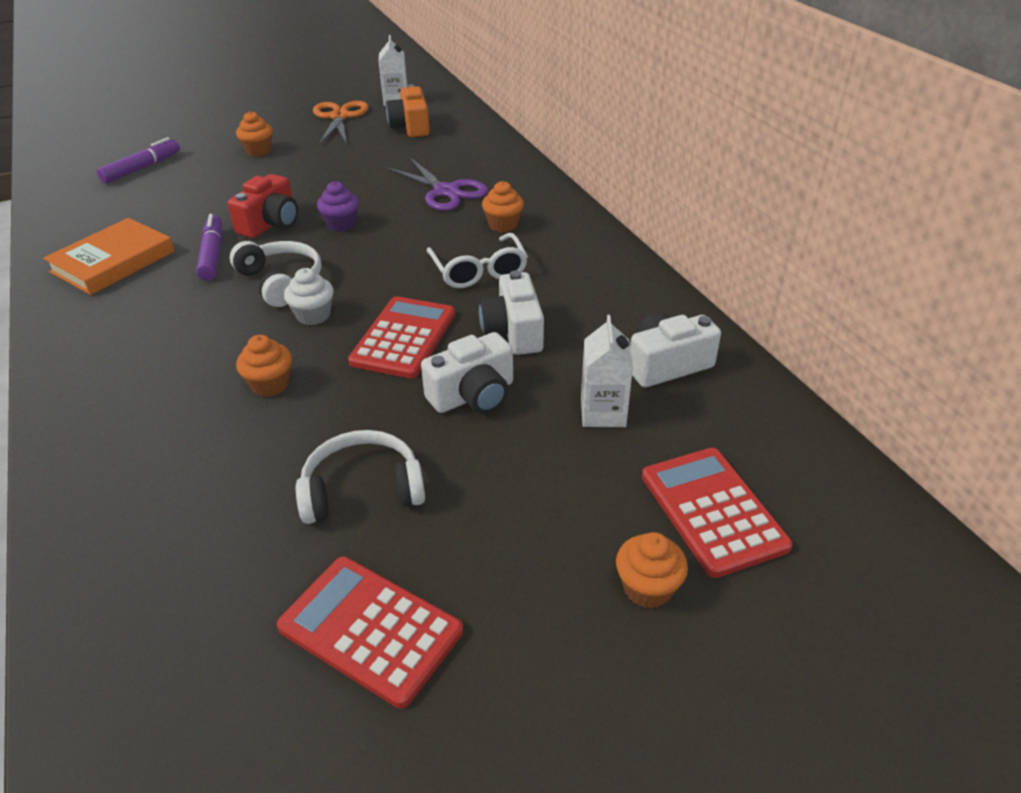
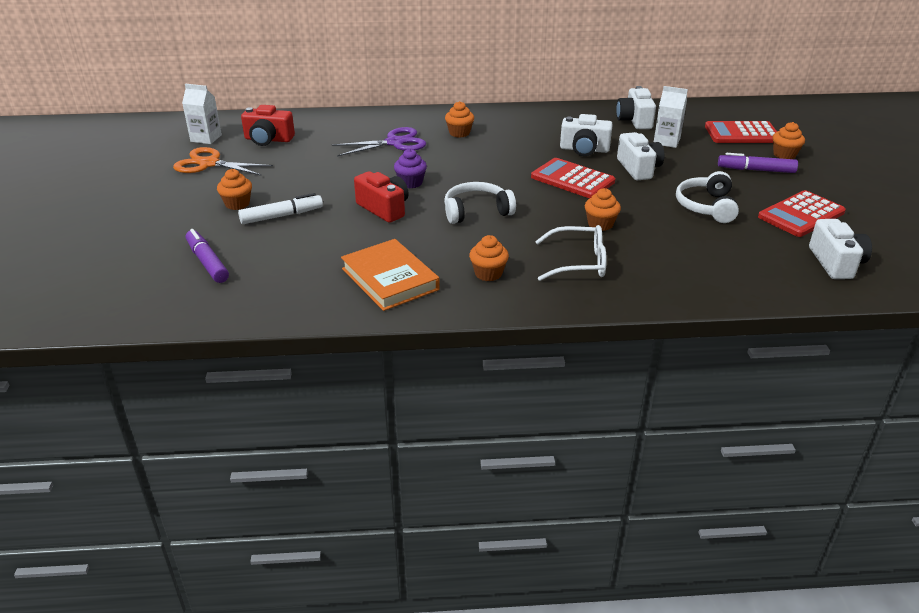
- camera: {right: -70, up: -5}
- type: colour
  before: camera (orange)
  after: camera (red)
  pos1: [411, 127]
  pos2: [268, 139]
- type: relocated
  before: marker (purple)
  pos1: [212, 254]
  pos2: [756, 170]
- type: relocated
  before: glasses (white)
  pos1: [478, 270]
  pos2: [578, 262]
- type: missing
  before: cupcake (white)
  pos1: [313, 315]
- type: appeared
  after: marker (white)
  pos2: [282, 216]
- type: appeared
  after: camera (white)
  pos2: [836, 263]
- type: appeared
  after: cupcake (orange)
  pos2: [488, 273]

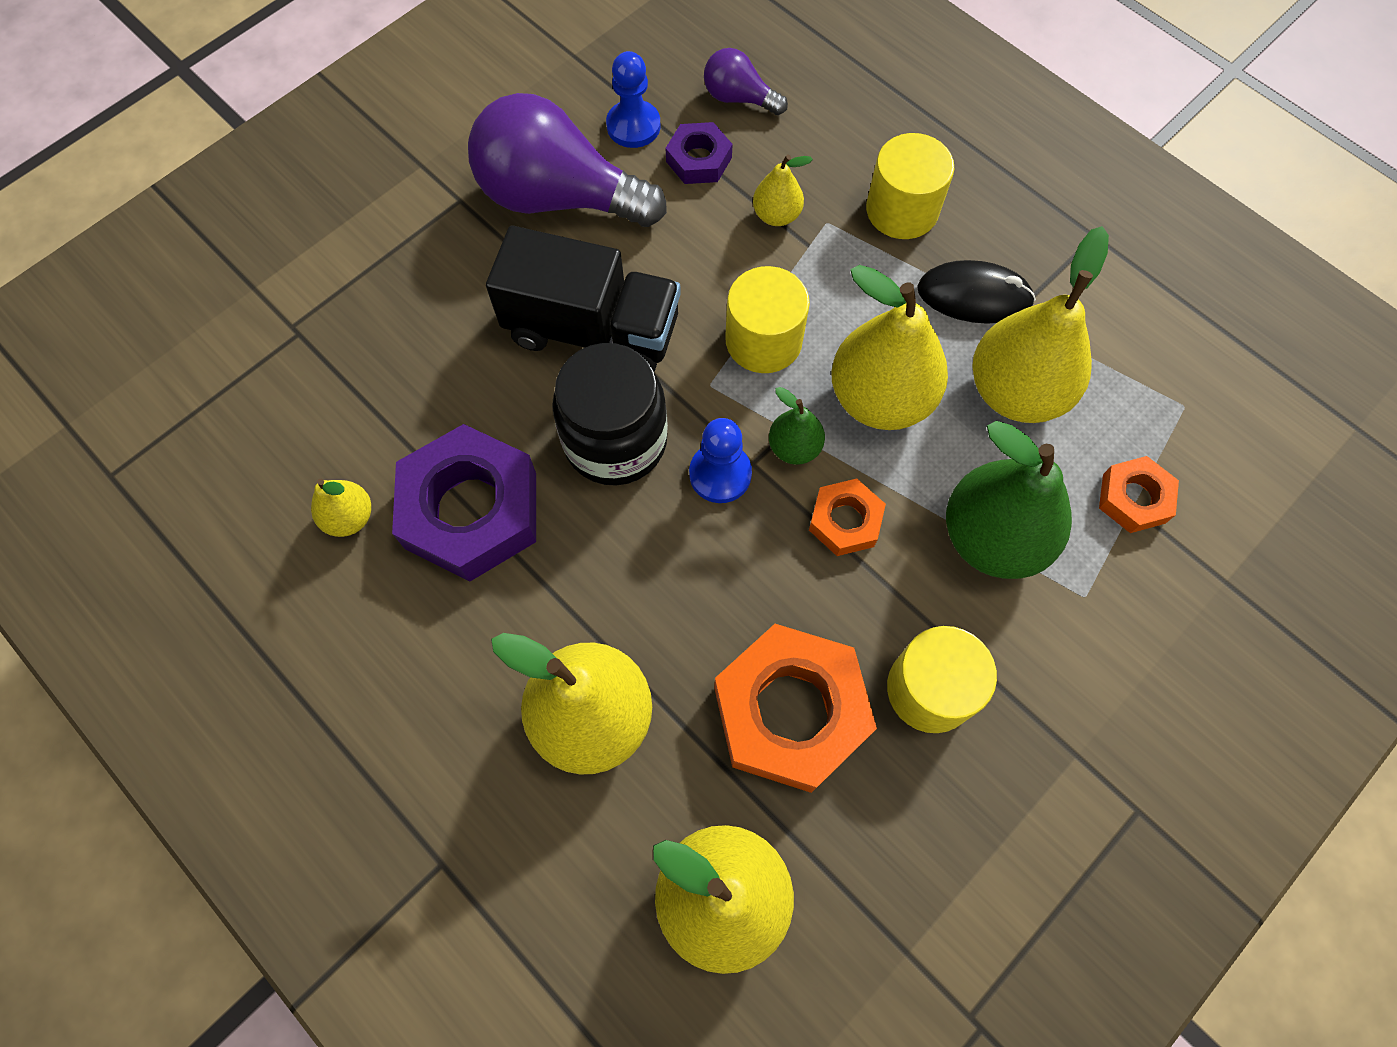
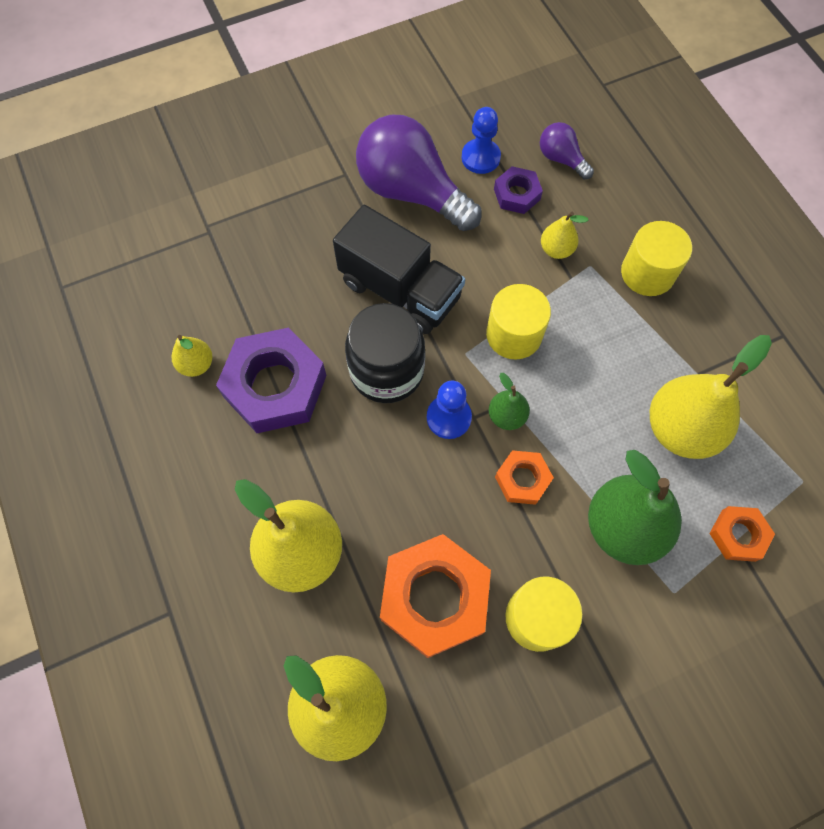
- camera: {right: 20, up: 0}
- type: missing
  before: mouse (black)
  pos1: [974, 296]
- type: missing
  before: pear (yellow)
  pos1: [880, 398]

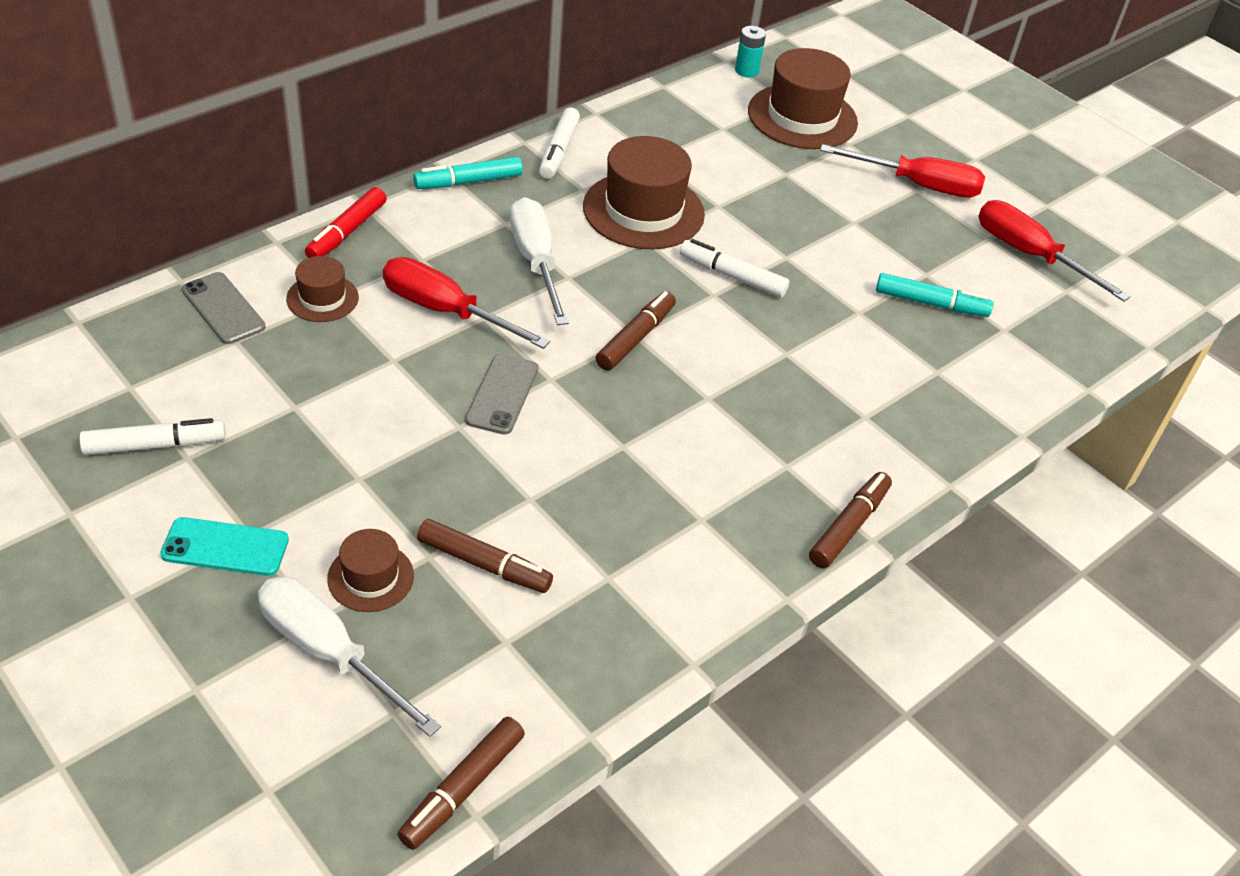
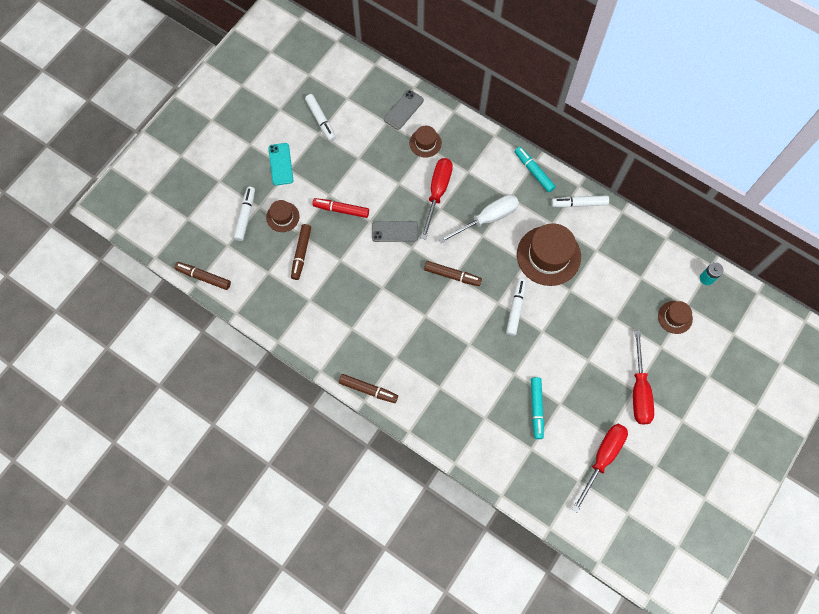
- camera: {right: 80, up: 25}
- type: size
  before: hat (brown)
  pos1: [802, 117]
  pos2: [675, 317]
  scale: 0.52
- type: relocated
  before: marker (red)
  pos1: [347, 232]
  pos2: [341, 210]
- type: exchanged
  before: screwdriver (white)
  after: marker (white)
  pos1: [329, 653]
  pos2: [245, 216]

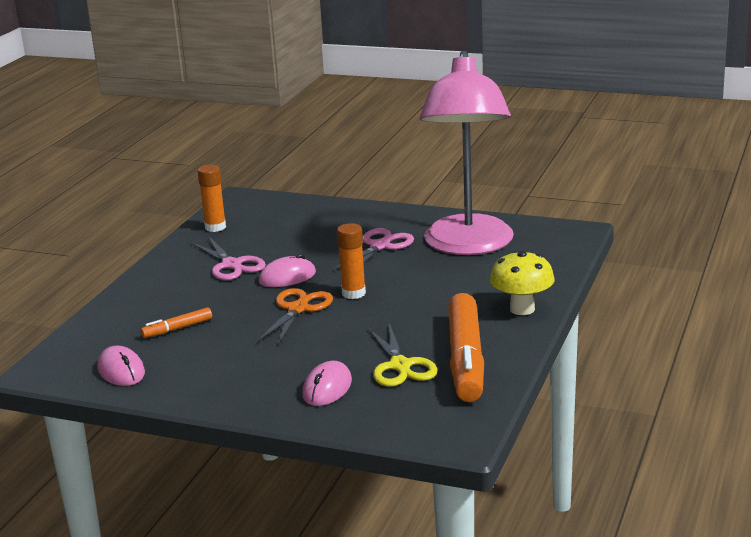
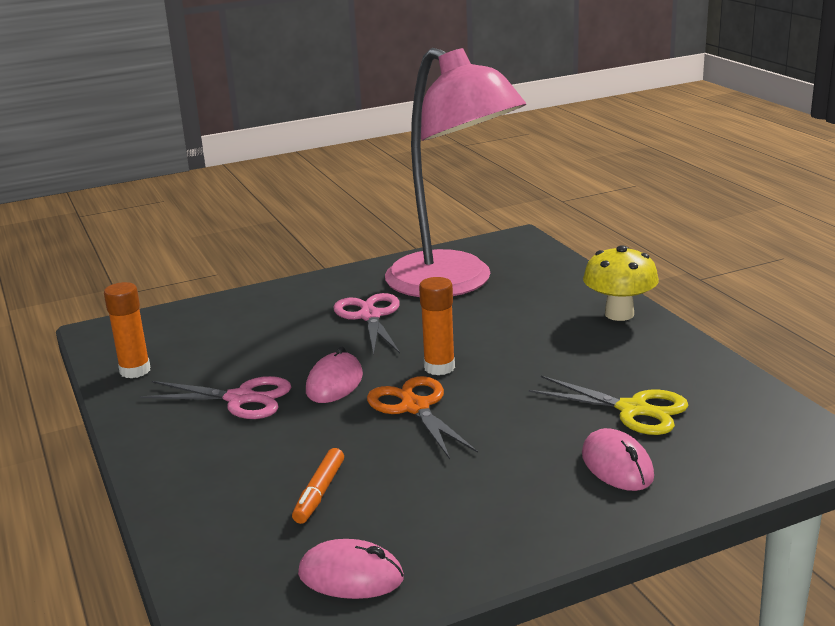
- camera: {right: -45, up: 0}
- type: missing
  before: marker (orange)
  pos1: [466, 359]

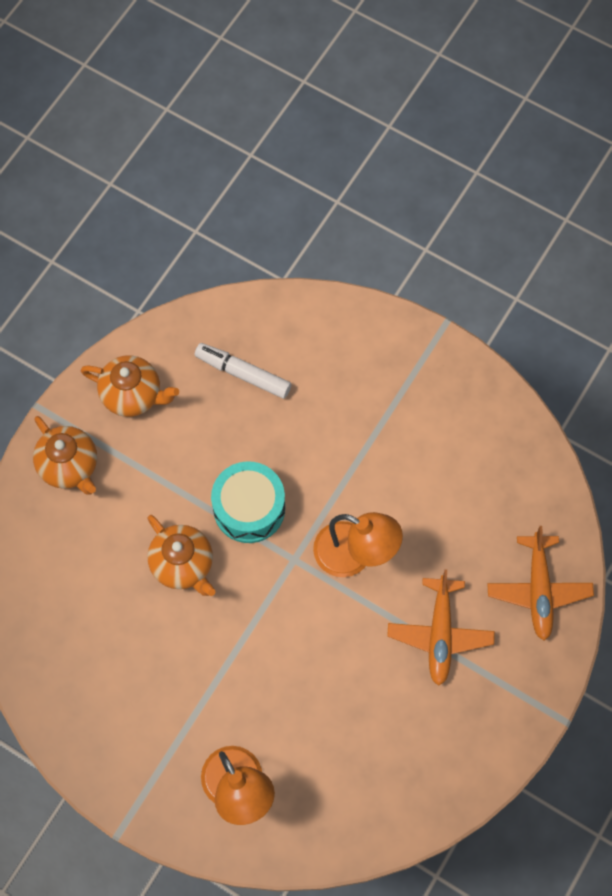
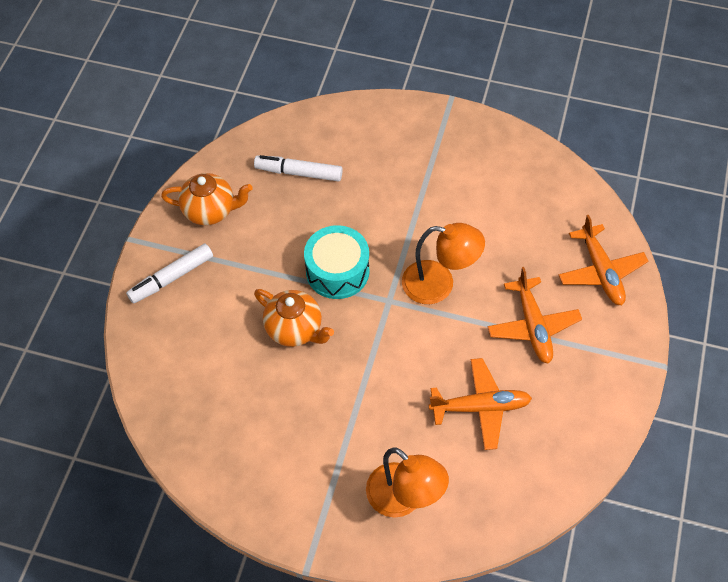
- camera: {right: -15, up: -10}
- type: exchanged
  before: teapot (orange)
  after: marker (white)
  pos1: [69, 466]
  pos2: [172, 278]
- type: appeared
  after: plane (orange)
  pos2: [480, 407]

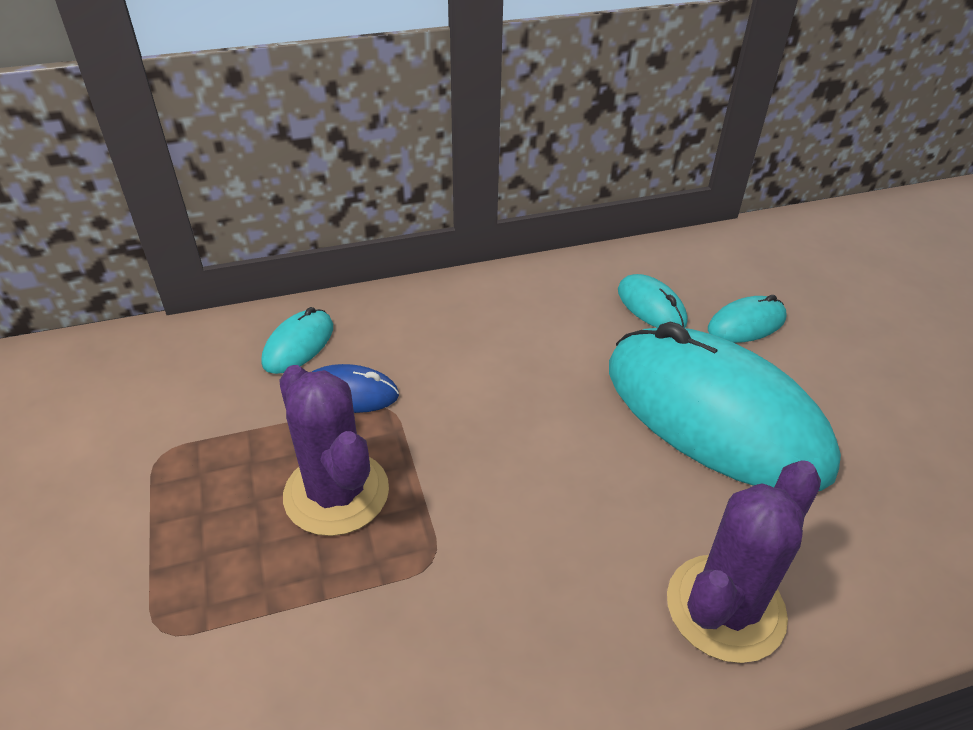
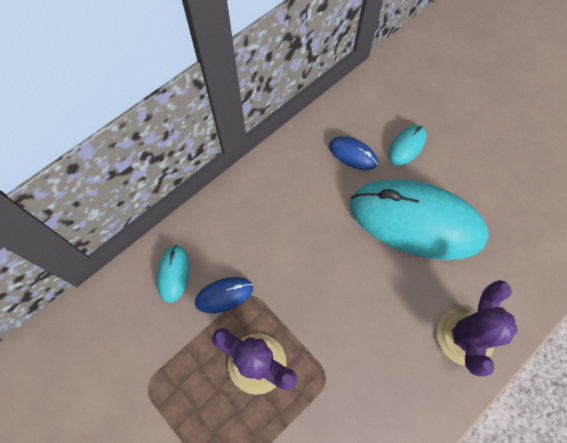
- camera: {right: -25, up: 25}
- type: colour
  before: mouse (turquoise)
  after: mouse (blue)
  pos1: [651, 306]
  pos2: [352, 154]

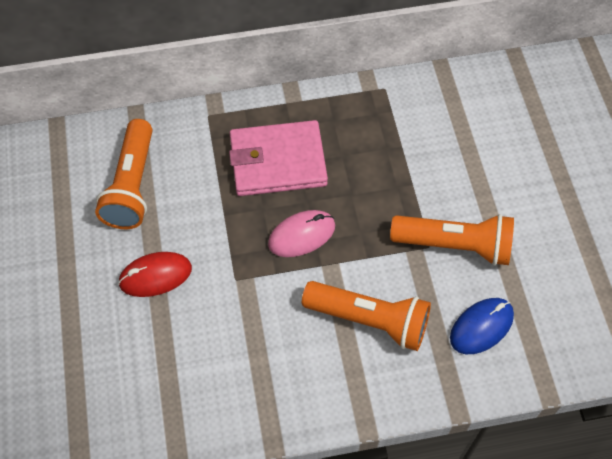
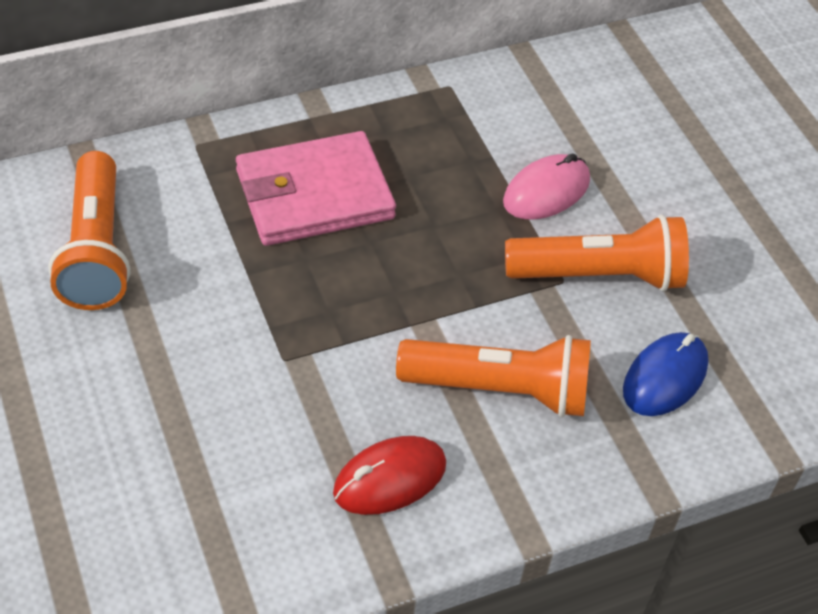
- camera: {right: -15, up: -10}
- type: relocated
  before: mouse (pink)
  pos1: [301, 235]
  pos2: [546, 191]
- type: relocated
  before: mouse (red)
  pos1: [155, 276]
  pos2: [390, 479]

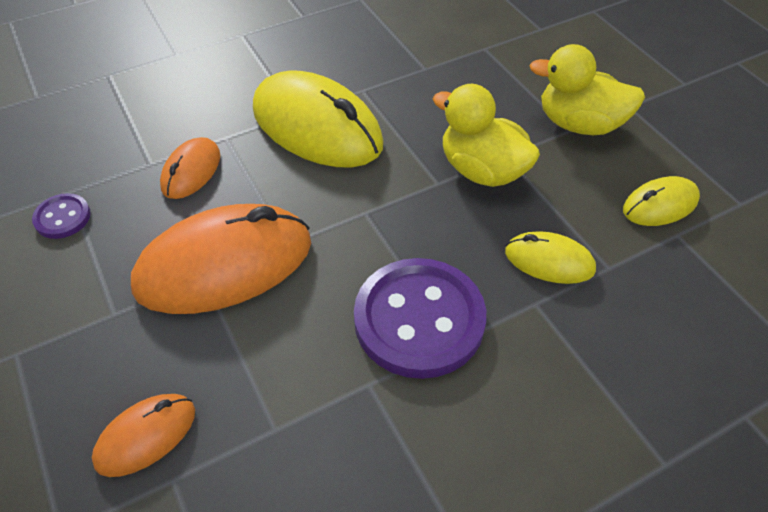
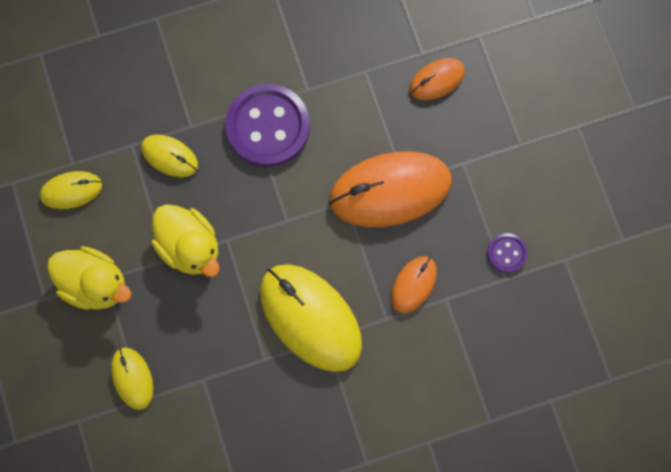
- camera: {right: -170, up: 25}
- type: appeared
  after: mouse (yellow)
  pos2: [132, 378]

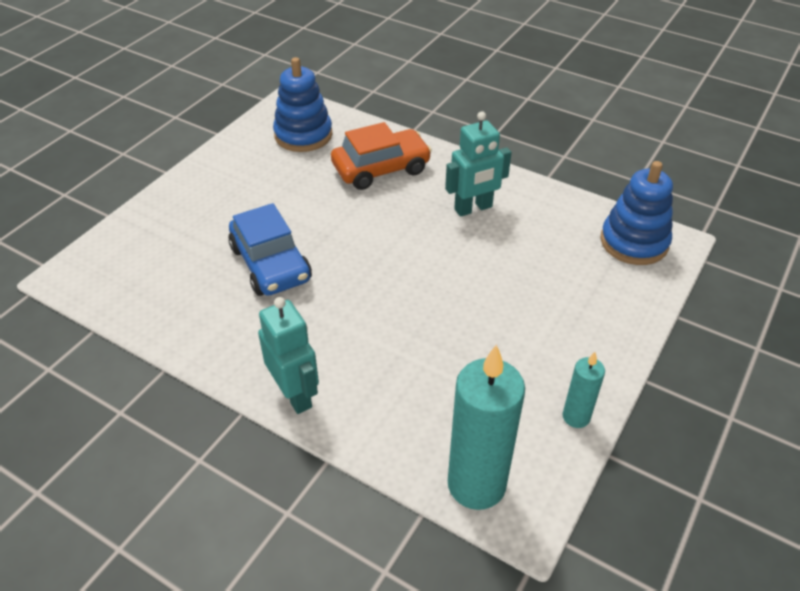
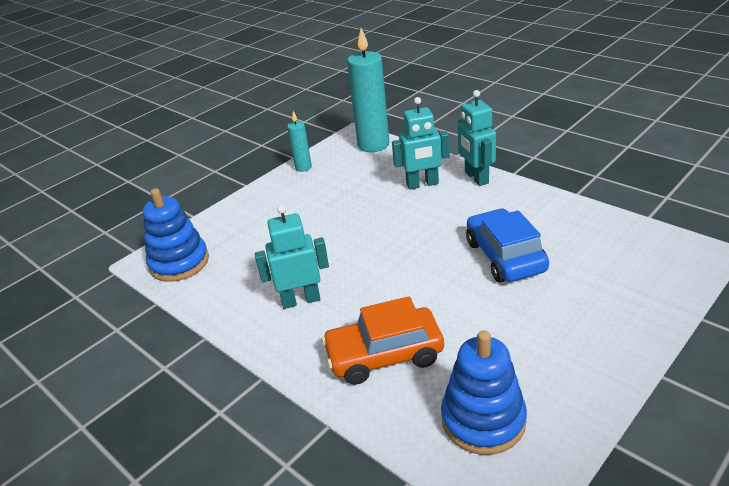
- camera: {right: -165, up: -10}
- type: appeared
  after: robot (turquoise)
  pos2: [422, 184]

